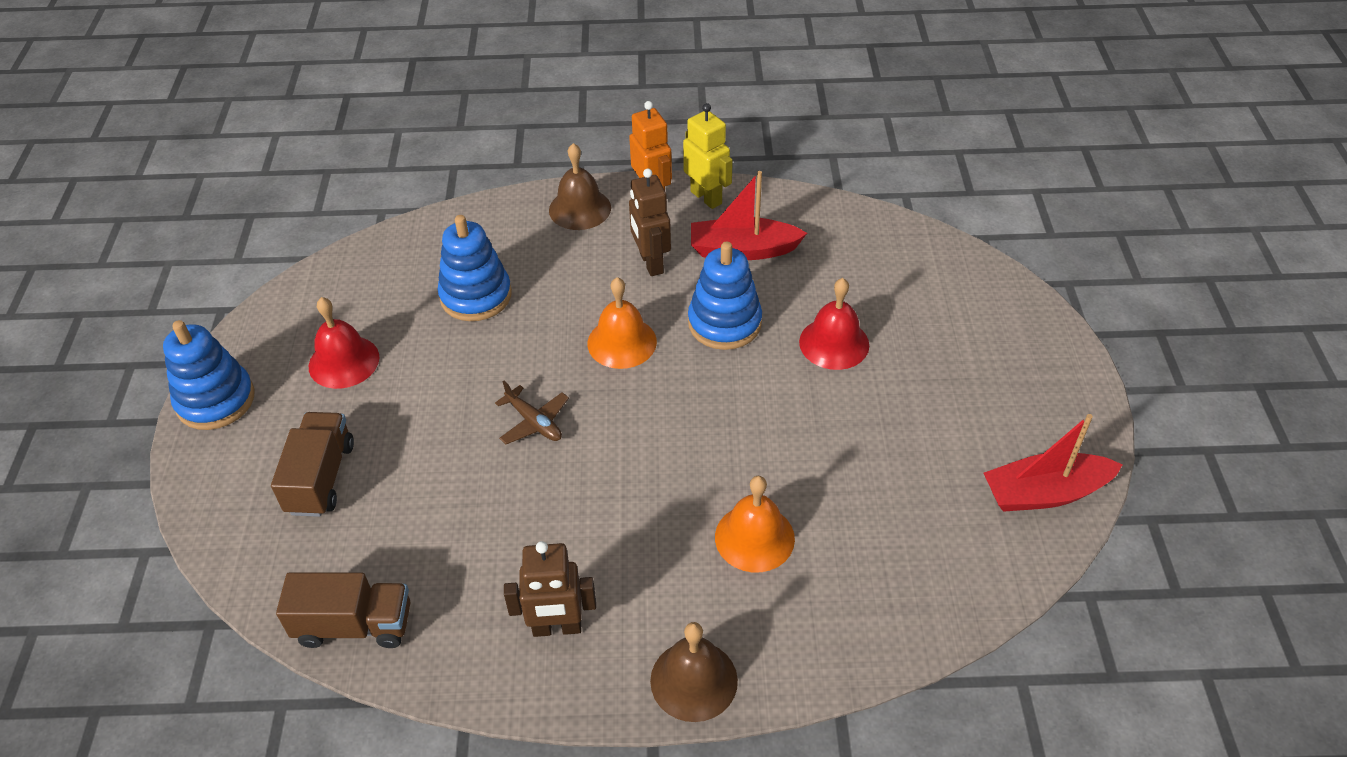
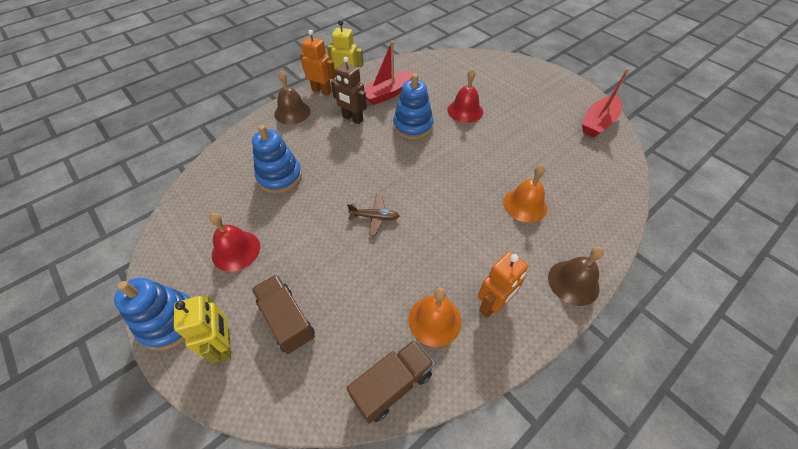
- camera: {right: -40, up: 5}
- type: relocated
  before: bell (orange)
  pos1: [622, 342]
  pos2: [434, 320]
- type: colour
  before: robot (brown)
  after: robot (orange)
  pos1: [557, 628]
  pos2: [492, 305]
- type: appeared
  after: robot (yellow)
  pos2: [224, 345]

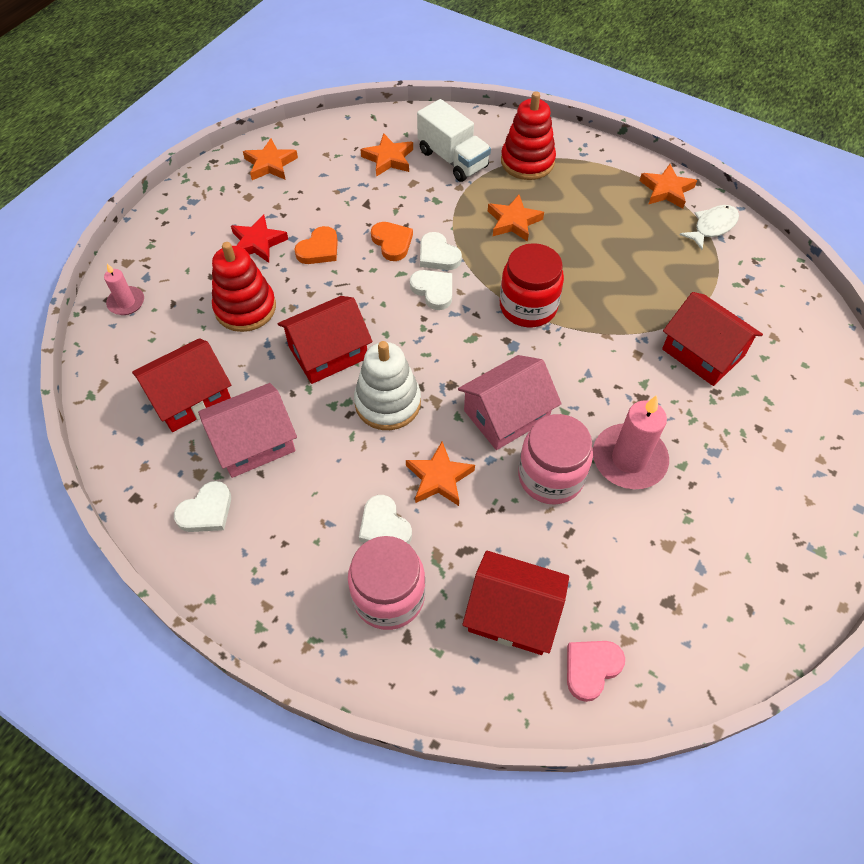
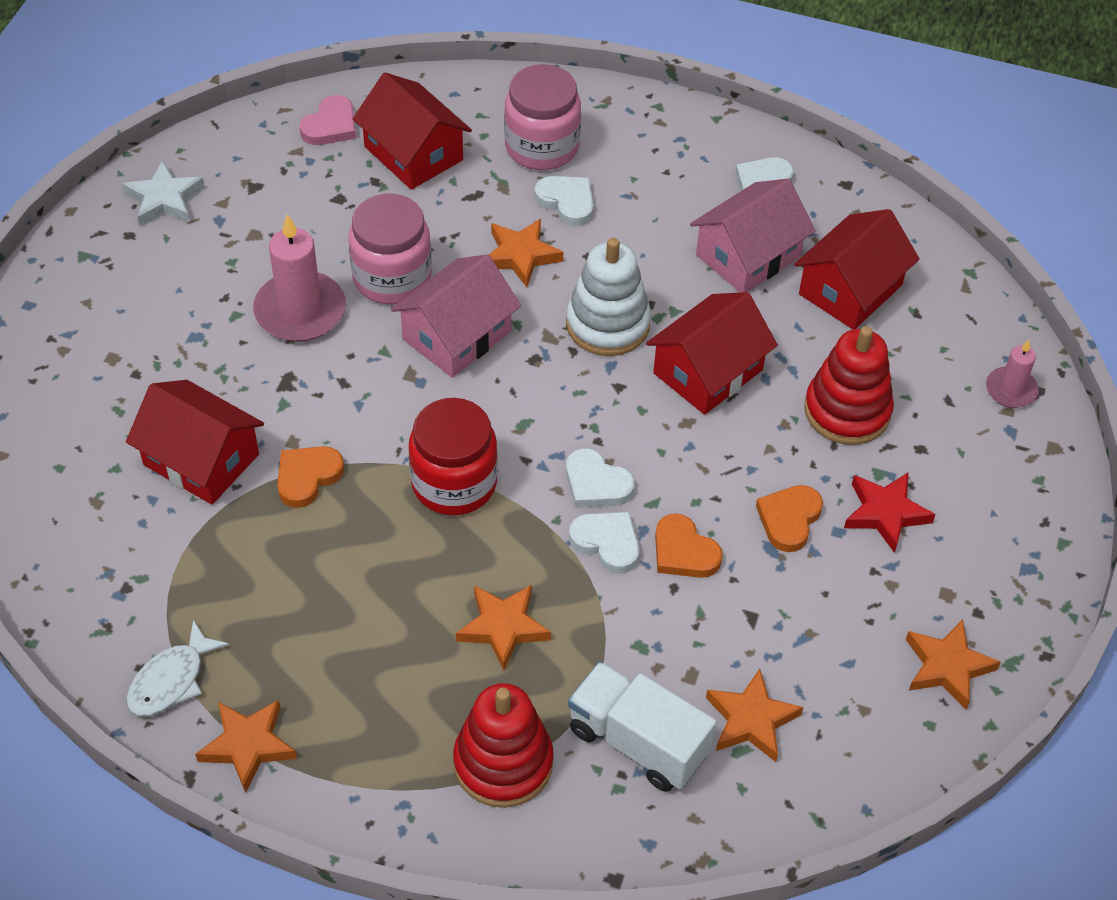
- camera: {right: 165, up: -5}
- type: spun
  before: house (red)
  pos1: [513, 613]
  pos2: [413, 153]
  turn: 45
- type: appeared
  after: star (white)
  pos2: [164, 199]
- type: appeared
  after: heart (orange)
  pos2: [307, 477]

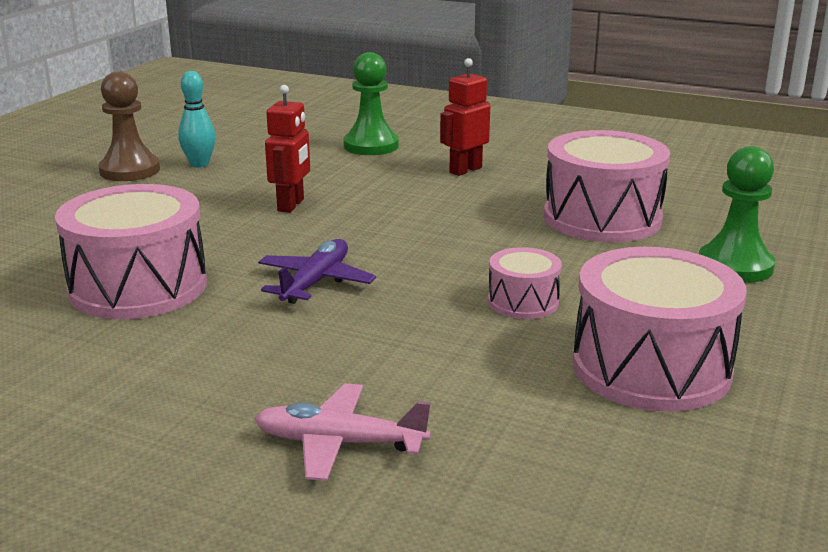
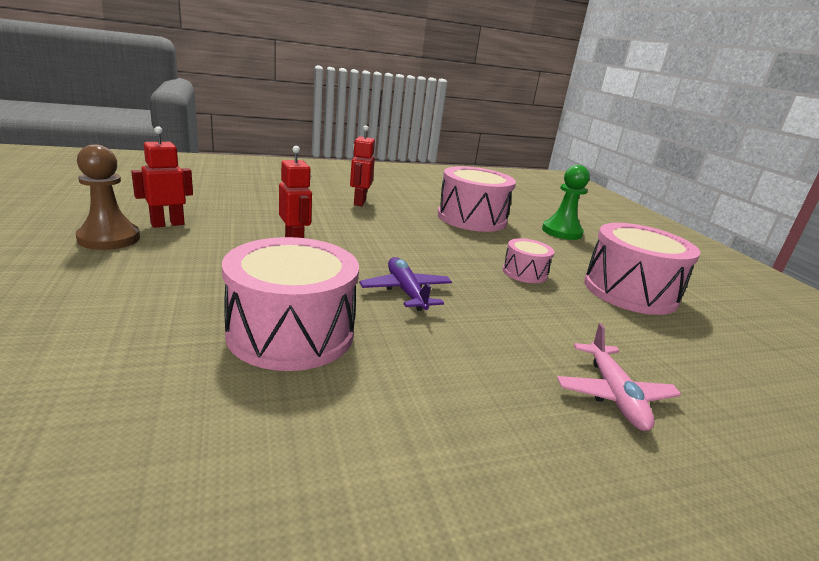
- camera: {right: -45, up: 0}
- type: missing
  before: pawn (green)
  pos1: [371, 146]
- type: exchanged
  before: bowling pin (turquoise)
  after: robot (red)
  pos1: [199, 164]
  pos2: [167, 224]
- type: spun
  before: plane (pink)
  pos1: [339, 443]
  pos2: [614, 395]
  turn: -60

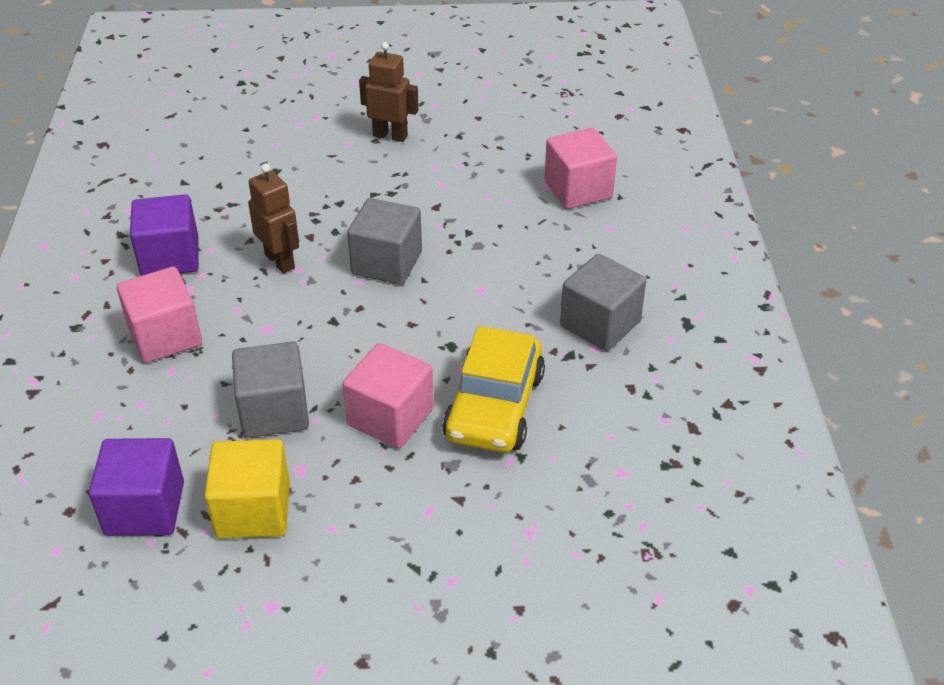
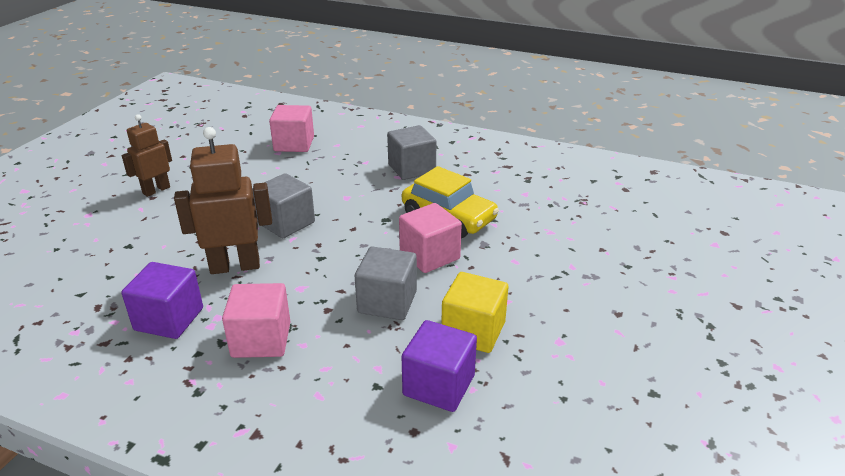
- camera: {right: -65, up: -10}
- type: size
  before: robot (brown)
  pos1: [280, 261]
  pos2: [235, 266]
  scale: 1.58

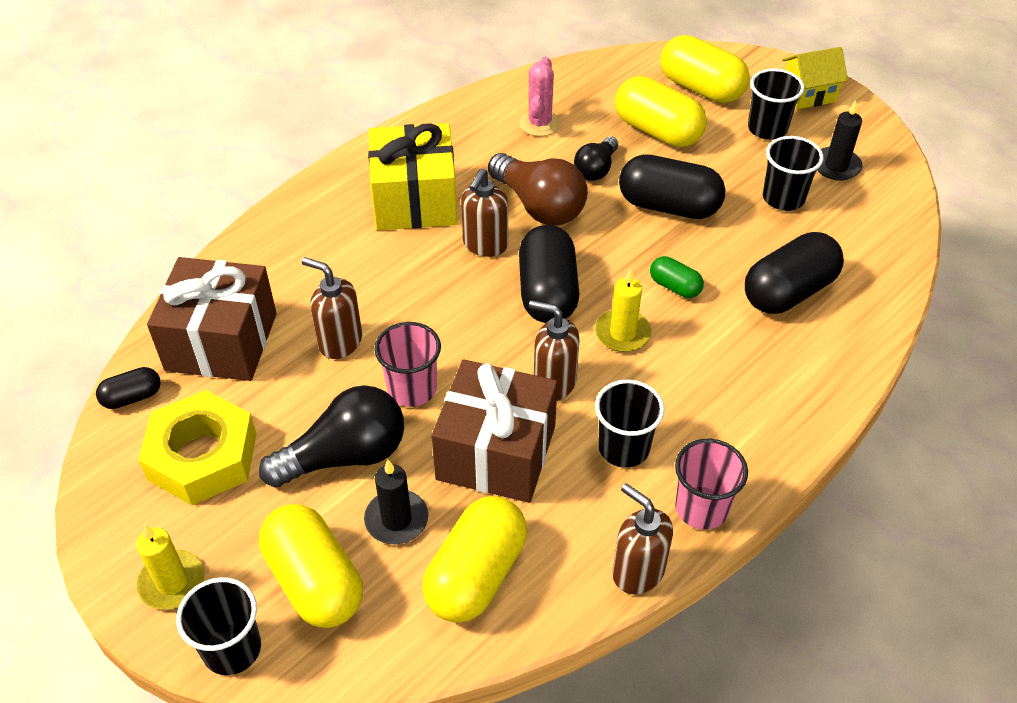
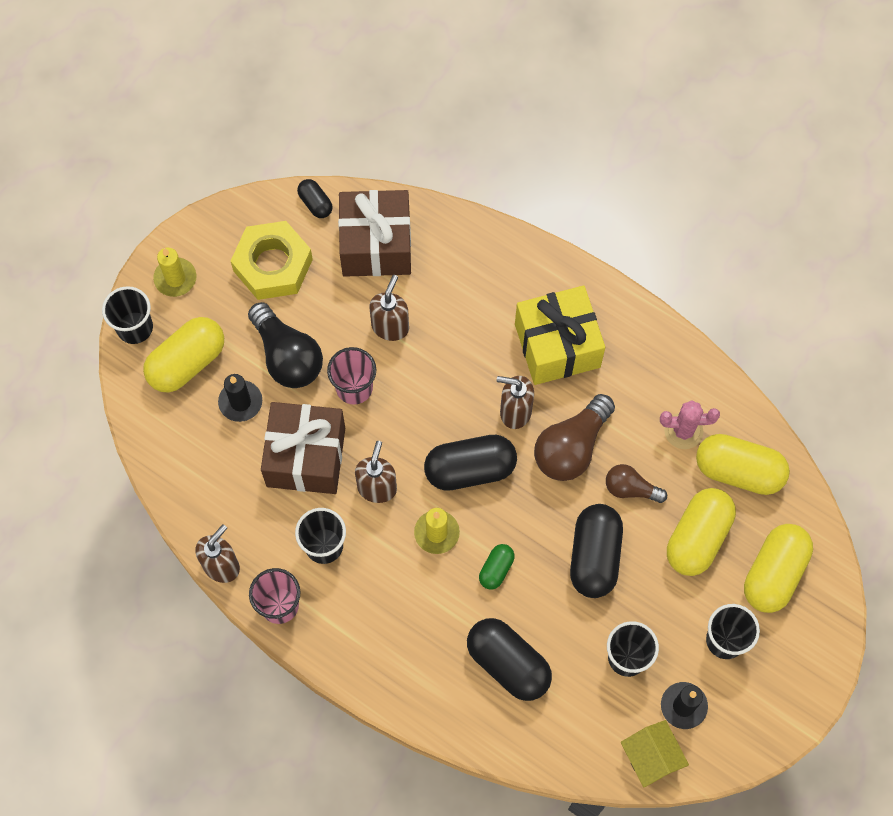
- camera: {right: 80, up: 20}
- type: relocated
  before: house (yellow)
  pos1: [808, 94]
  pos2: [651, 757]
- type: colour
  before: light bulb (black)
  after: light bulb (brown)
  pos1: [596, 169]
  pos2: [630, 489]
- type: relocated
  before: capsule (yellow)
  pos1: [476, 574]
  pos2: [738, 471]

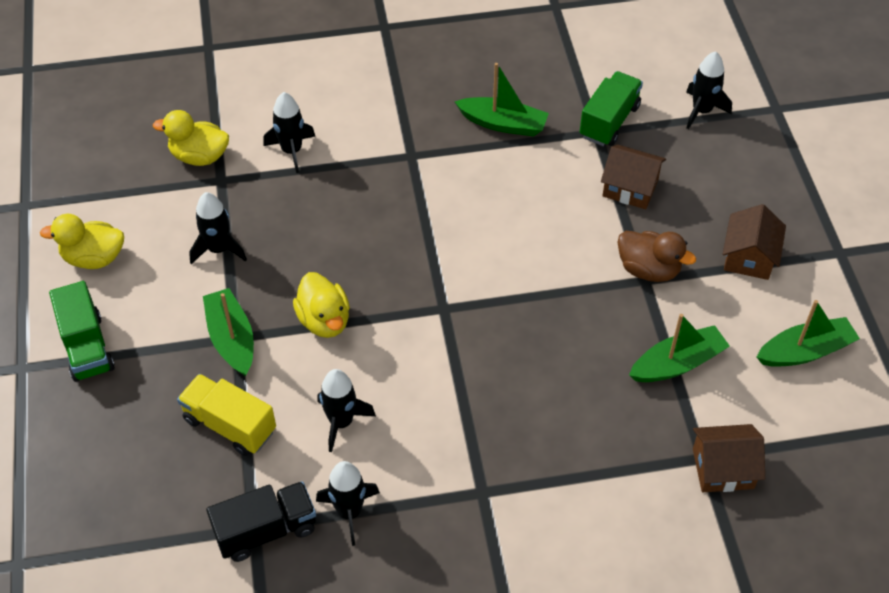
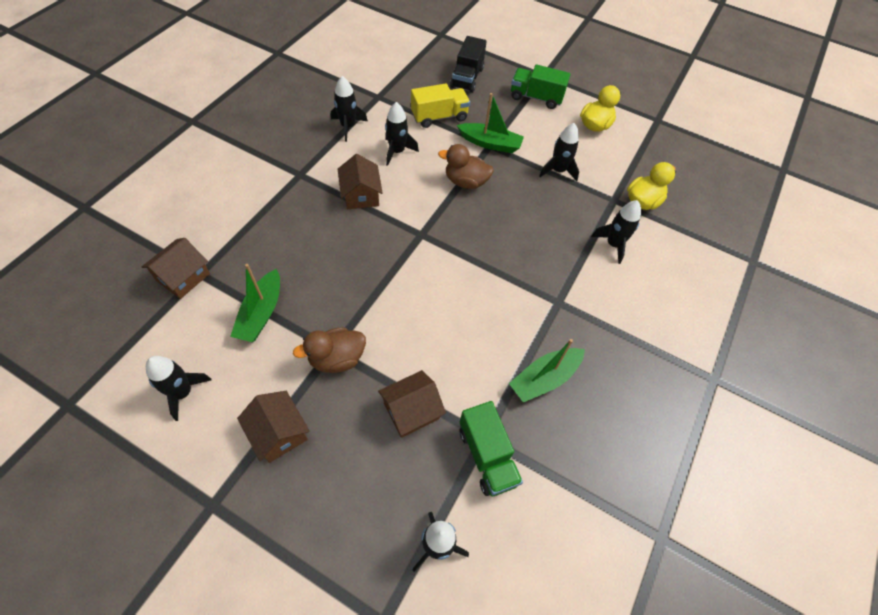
- camera: {right: 125, up: 5}
- type: colour
  before: duck (yellow)
  after: duck (brown)
  pos1: [324, 320]
  pos2: [465, 182]
- type: exchanged
  before: boat (green)
  after: rocket (black)
  pos1: [805, 351]
  pos2: [183, 392]
- type: relocated
  before: truck (black)
  pos1: [266, 531]
  pos2: [467, 78]
- type: appeared
  after: house (brown)
  pos2: [361, 195]

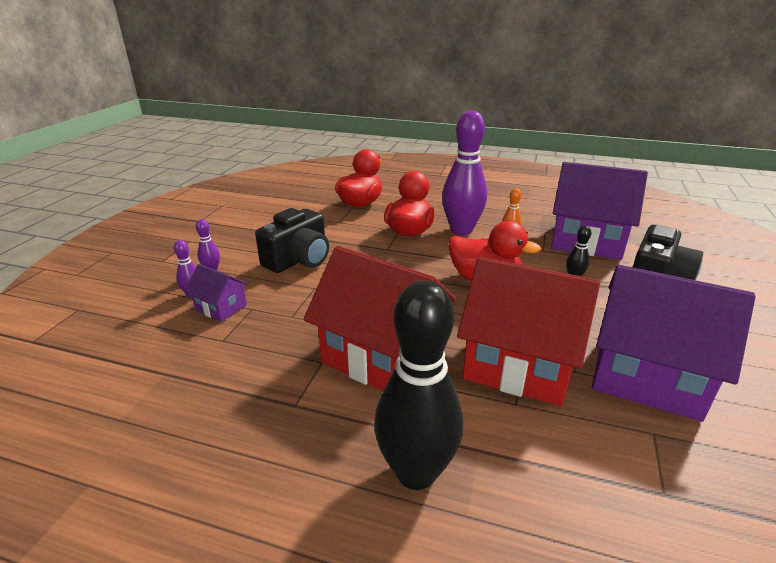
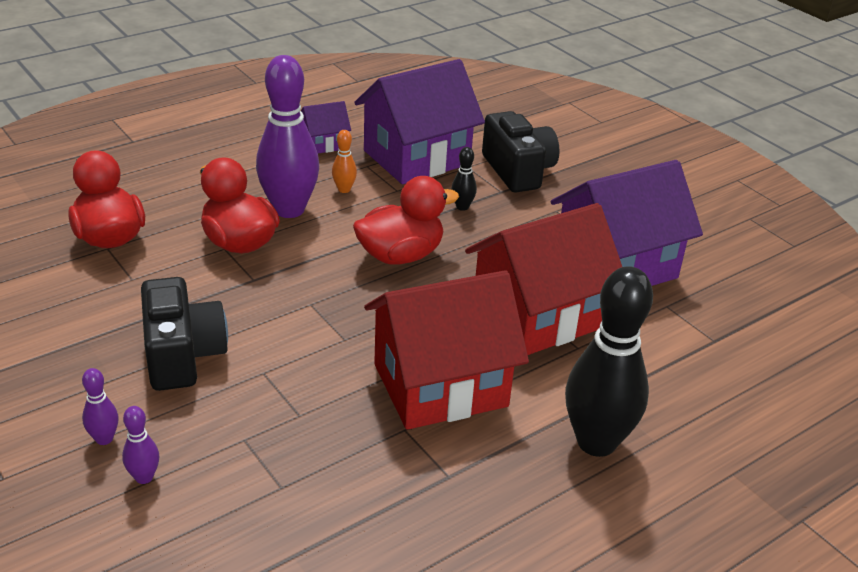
- camera: {right: -55, up: 5}
- type: relocated
  before: house (purple)
  pos1: [221, 307]
  pos2: [324, 143]

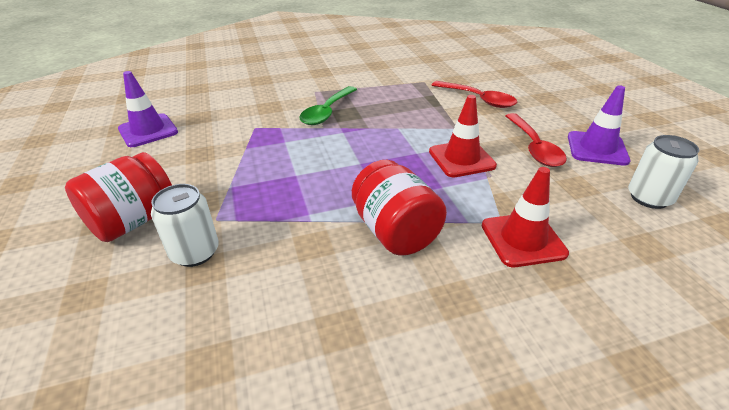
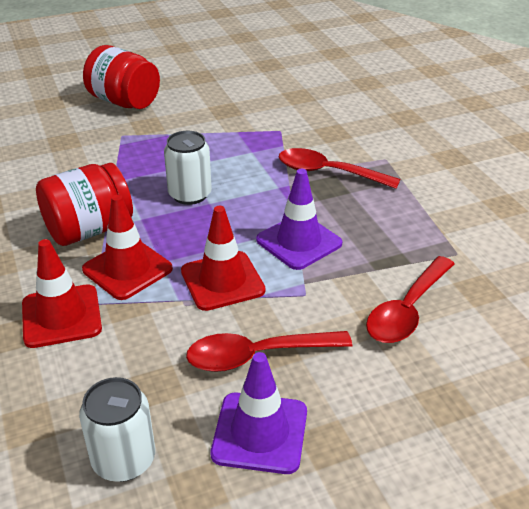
- camera: {right: 85, up: 0}
- type: relocated
  before: traffic cone (purple)
  pos1: [148, 131]
  pos2: [299, 242]
- type: colour
  before: spoon (green)
  after: spoon (red)
  pos1: [327, 112]
  pos2: [328, 172]
- type: relocated
  before: can (white)
  pos1: [195, 252]
  pos2: [190, 194]
- type: appeared
  after: traffic cone (red)
  pos2: [127, 269]

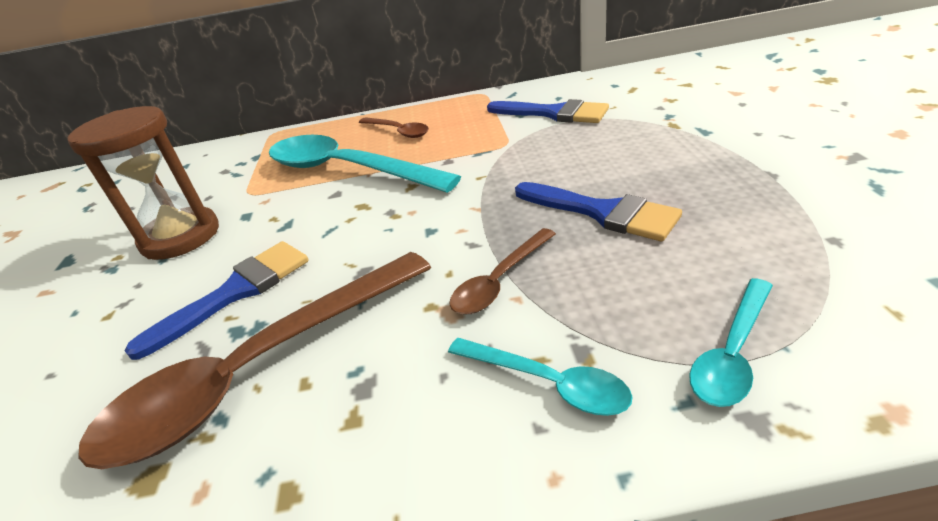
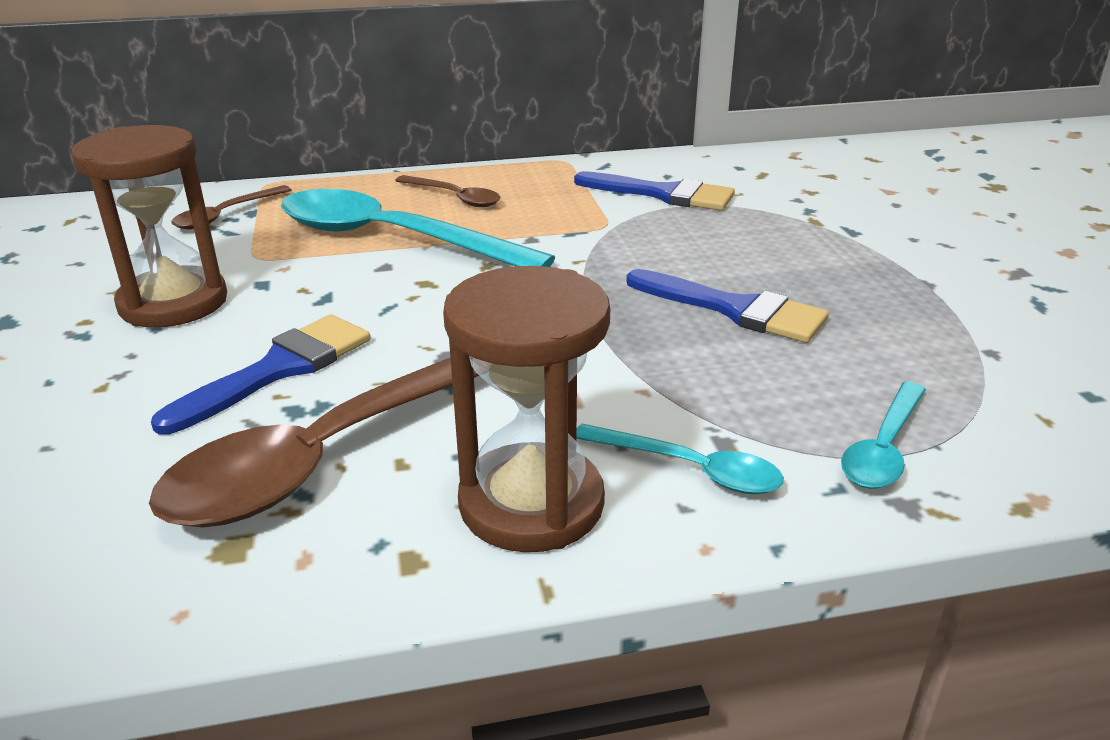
- camera: {right: -10, up: -5}
- type: relocated
  before: spoon (brown)
  pos1: [500, 281]
  pos2: [226, 215]
- type: appeared
  after: hourglass (brown)
  pos2: [531, 503]

